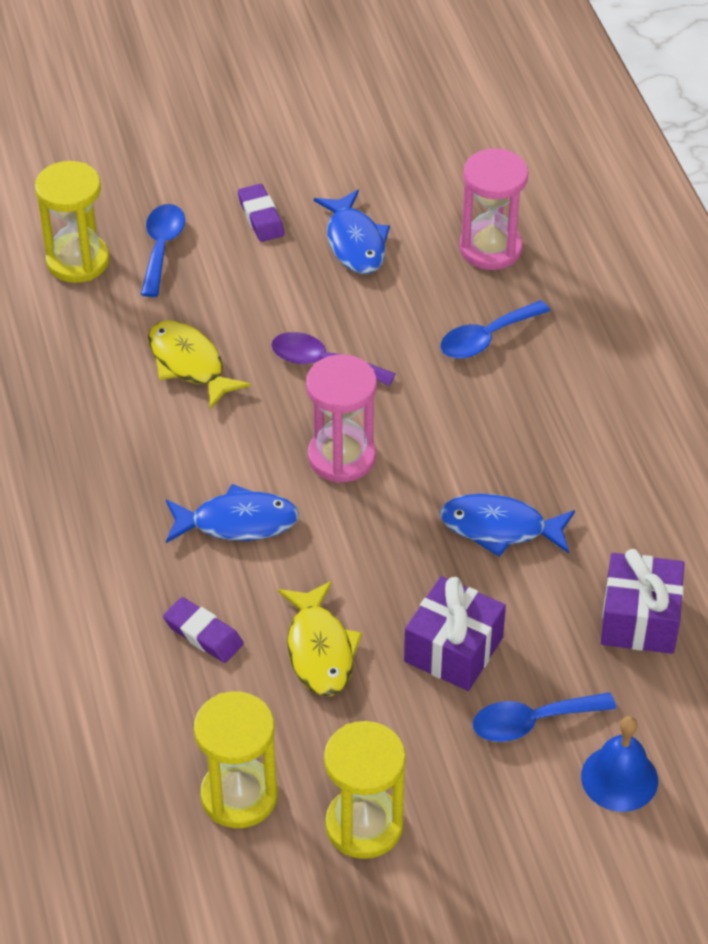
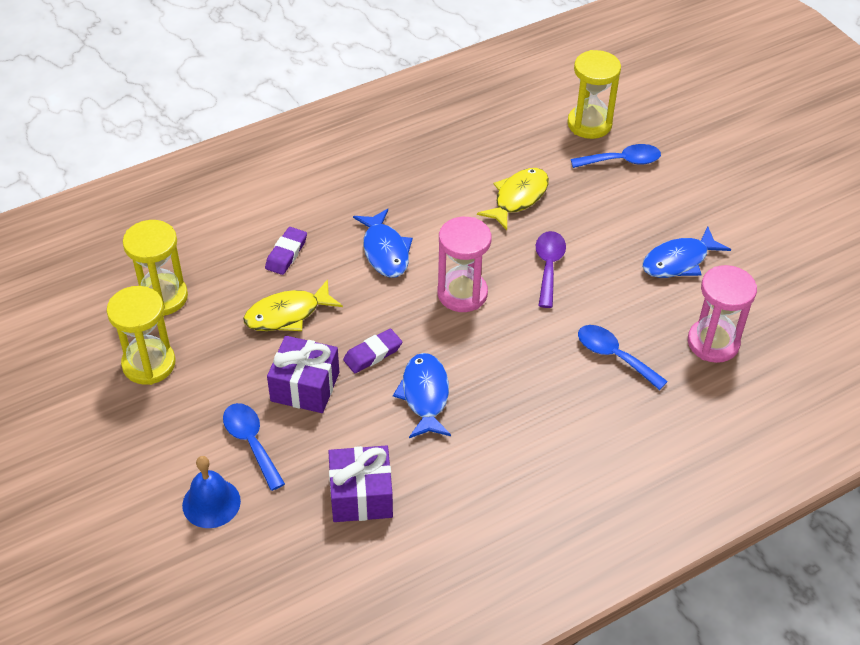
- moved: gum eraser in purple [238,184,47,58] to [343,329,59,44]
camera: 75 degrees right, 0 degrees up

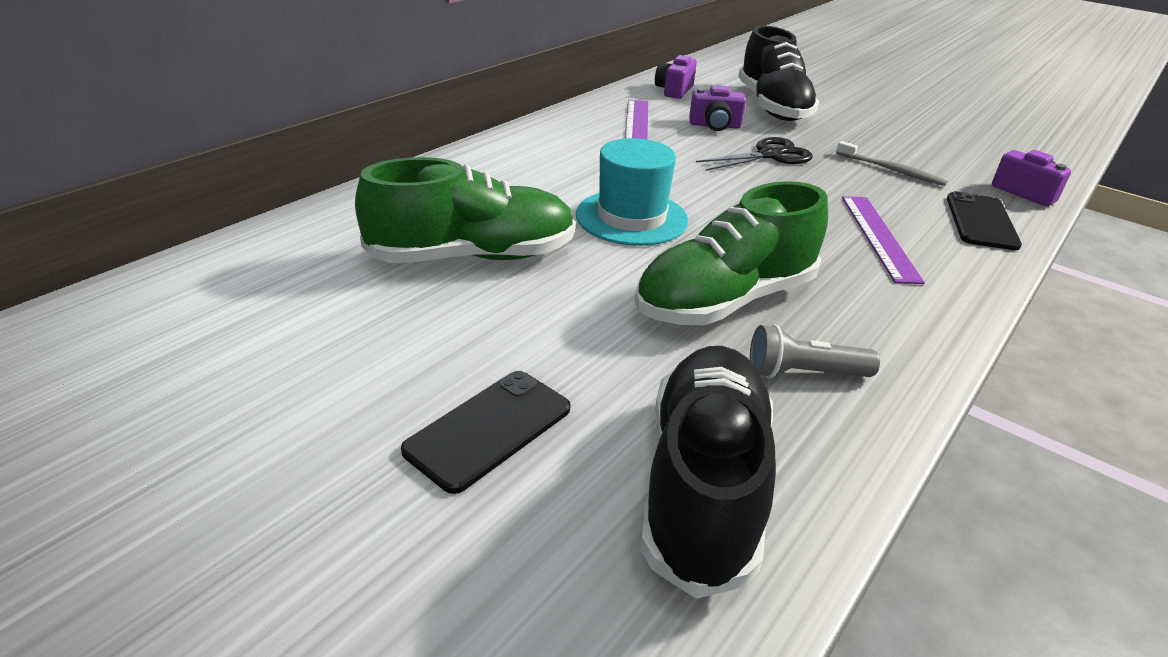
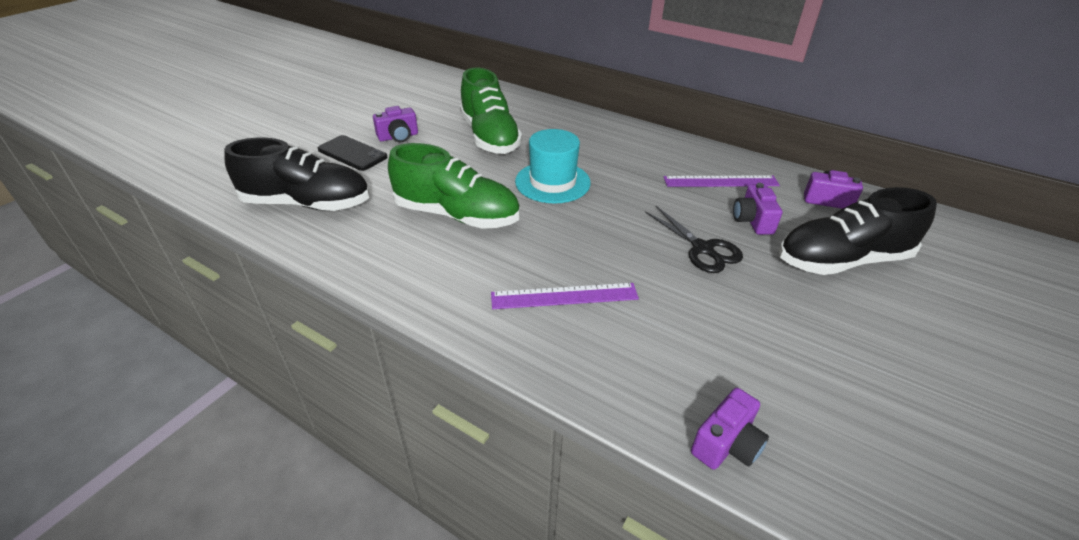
- removed: torch in ash-grey [750,325,130,53]
- removed: tooth brush in ash-grey [836,141,112,45]
- removed: phone in jet-black [947,191,75,59]
- added: photo camera in purple [373,106,45,36]
- turned: shoe in leaf-green [634,181,194,145] = [388,143,132,86] 150 degrees clockwise
camera: 85 degrees right, 5 degrees up

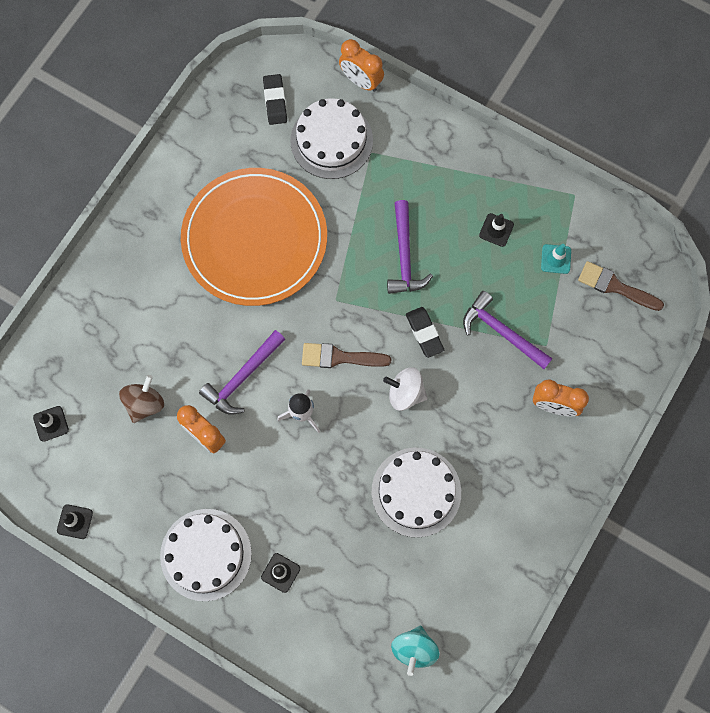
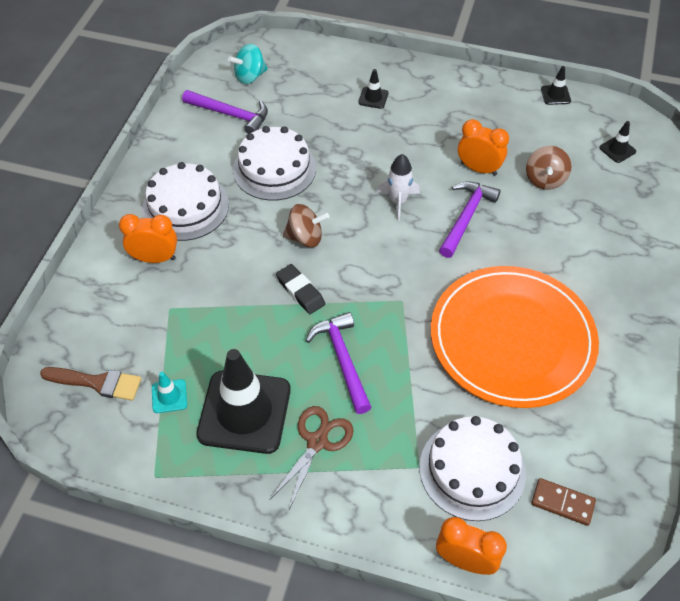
- removed: brush in brown [302,343,89,25]
- added: shears in brown [270,406,83,103]
- moved: layer cake in pure white [160,509,92,92] to [142,162,87,79]
- moved: carpenter's hammer in purple [463,291,90,78] to [182,90,86,44]
- replaced: gum eraser in jet-black [263,74,24,51] to domino tile in brown [531,478,65,48]
- recoloured: spinning top in pure white [383,367,45,44] to spinning top in brown [283,204,46,43]
- turned: spinning top in aqua [391,626,48,50] = [228,44,40,40] 120 degrees counterclockwise
- resized: traffic cone in jet-black [479,213,35,34] = [196,349,95,105] x2.41
camera: 165 degrees right, 20 degrees down

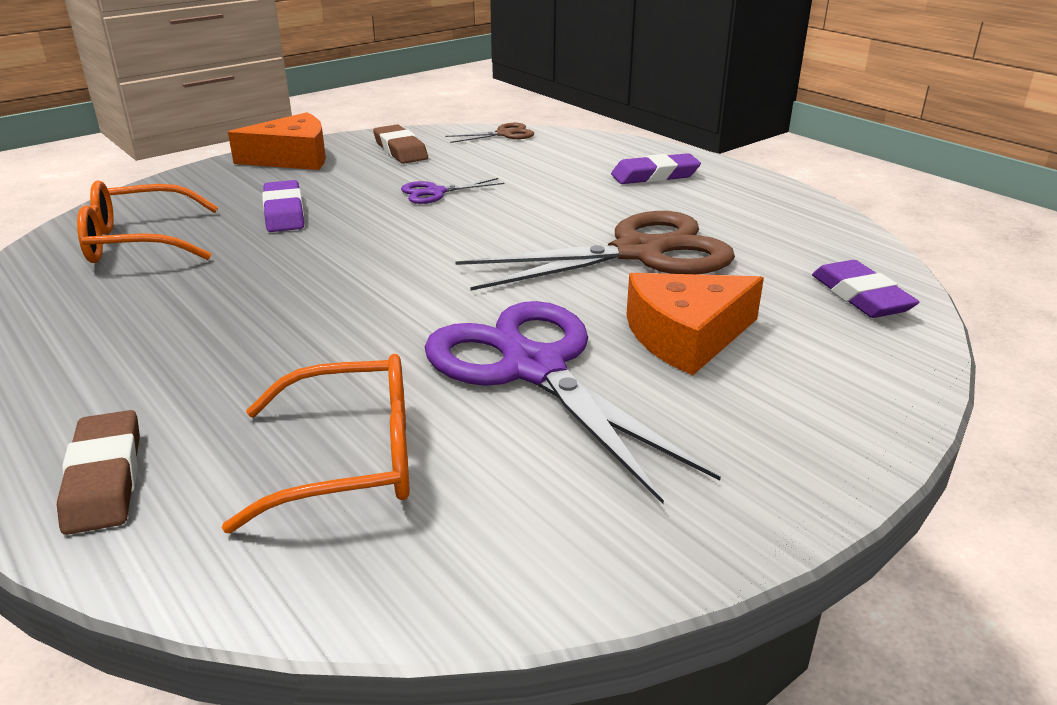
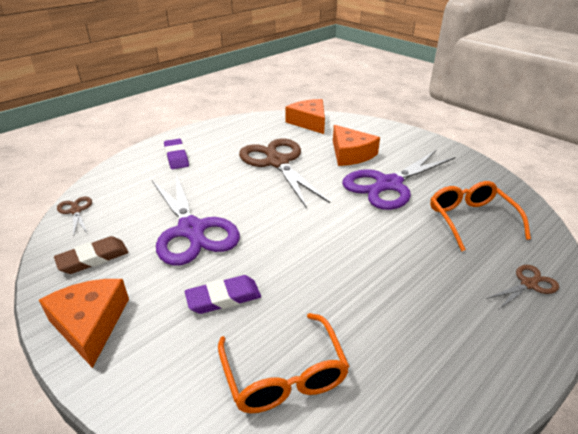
- replaced: gum eraser in brown [57,410,83,125] to shears in brown [486,265,73,44]
- replaced: gum eraser in purple [812,260,107,58] to cheese in bright orange [285,99,40,35]
- resized: shears in purple [401,178,104,26] = [152,174,88,92] x2.26
camera: 95 degrees left, 5 degrees up

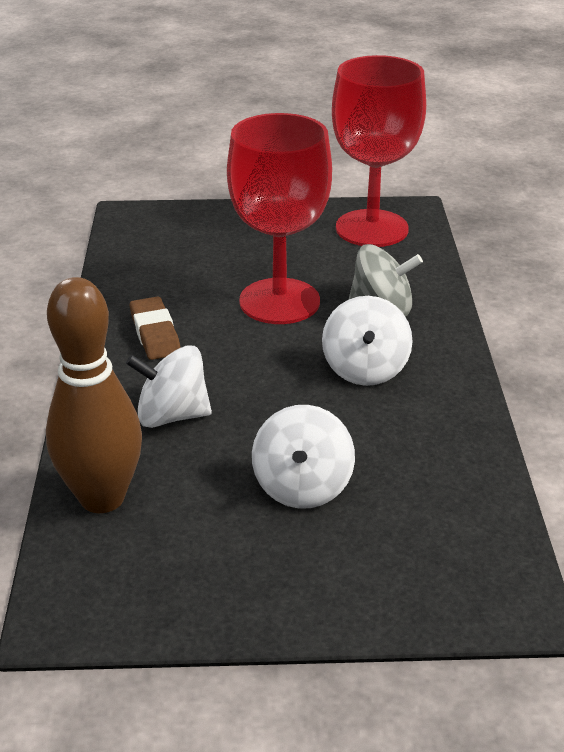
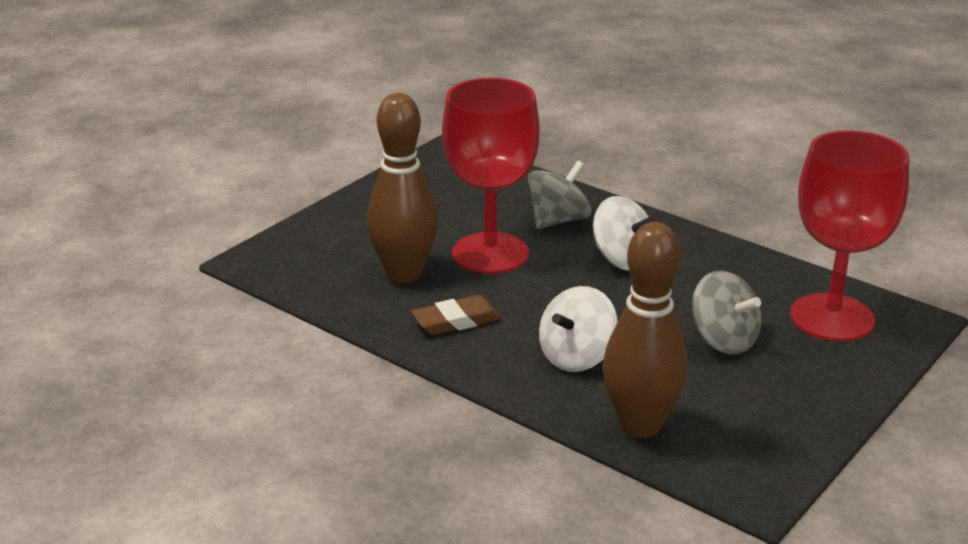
- added: tenpin in brown [367,93,71,190]
- moved: chalice in crimson [332,55,94,192] to [790,130,119,212]
- recoloured: spinning top in pure white [252,405,103,104] to spinning top in ash-grey [692,270,70,85]
- turned: gum eraser in brown [130,296,51,64] = [411,295,90,40] 45 degrees counterclockwise
camera: 50 degrees left, 5 degrees down

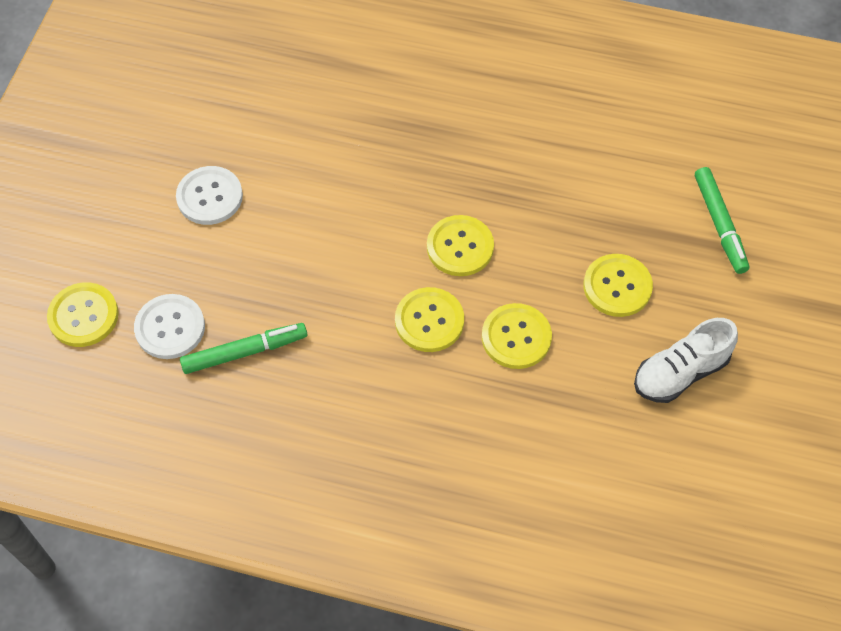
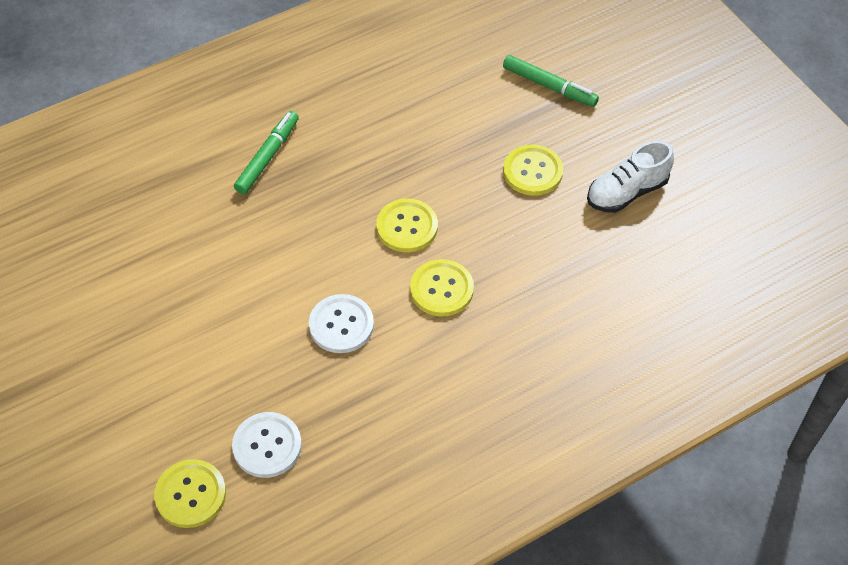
- removed: shirt button in yellow [482,303,70,66]
- moved: shirt button in pure white [176,166,67,59] to [309,294,65,59]
- moved: felt pen in leaf-green [180,323,127,51] to [234,111,65,83]
- turned: shoe in pure white [634,318,104,85] = [587,141,87,72] 45 degrees clockwise
camera: 45 degrees left, 5 degrees down

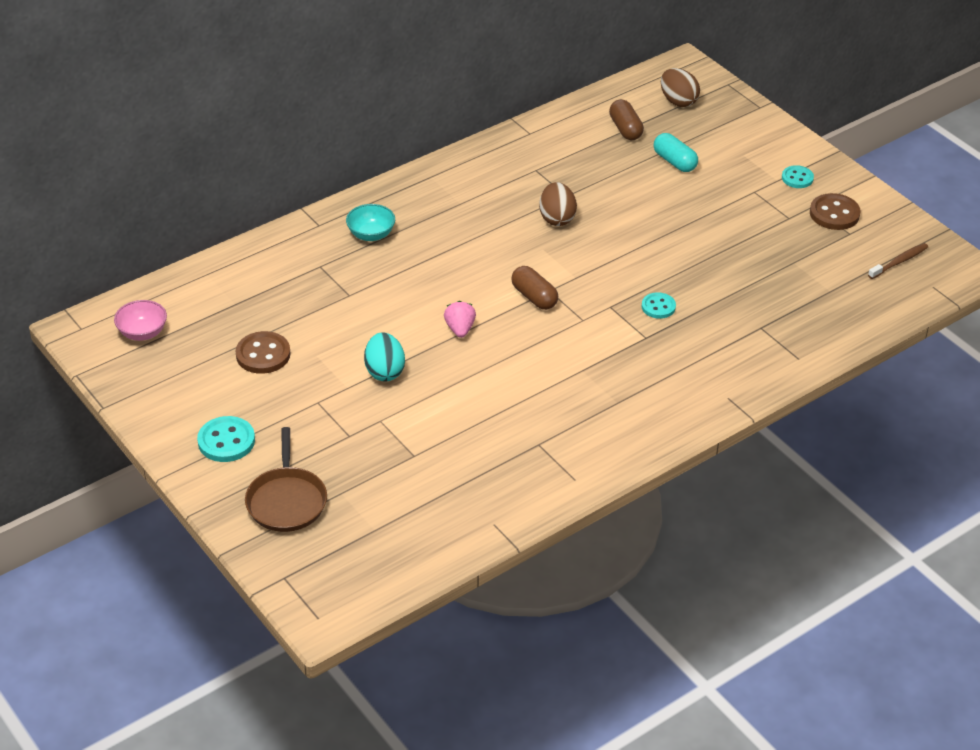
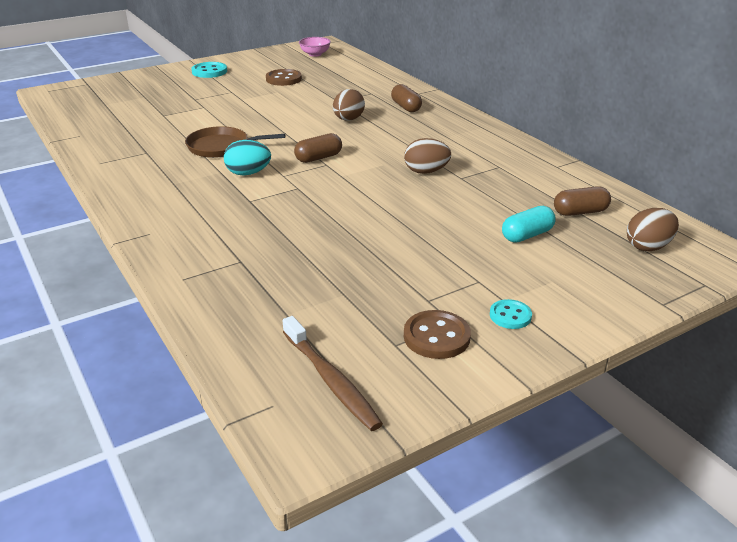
- removed: berry in rosy [444,301,32,37]
- removed: shirt button in aqua [642,292,34,27]
- added: toy egg in brown [333,89,32,32]
- moved: pan in brown [245,427,82,105] to [185,126,100,32]
- moved: toy egg in aqua [364,332,41,49] to [224,140,47,36]
- replaced: serving bowl in aqua [346,204,49,37] to capsule in brown [391,84,31,28]
- resized: tooth brush in brown [868,243,60,36] = [283,316,100,115] x1.53
camera: 95 degrees right, 10 degrees down

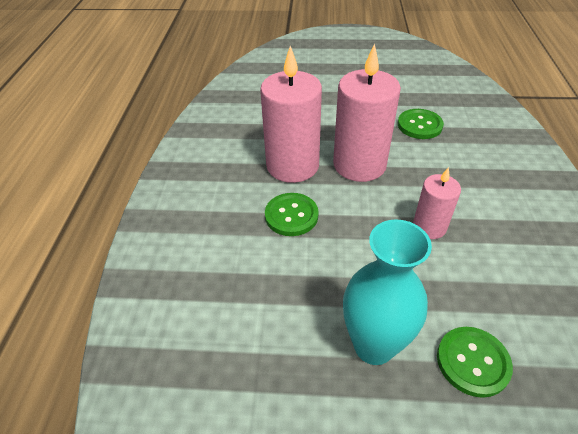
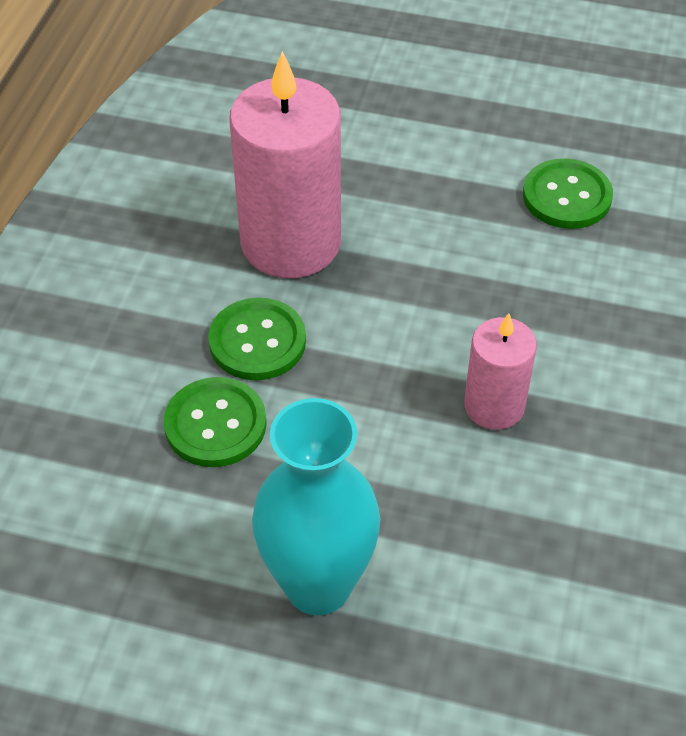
- removed: pillar candle in rosy [333,44,68,138]
- moved: shirt button in leaf-green [437,327,76,71] to [164,377,103,90]
camera: 10 degrees right, 5 degrees up

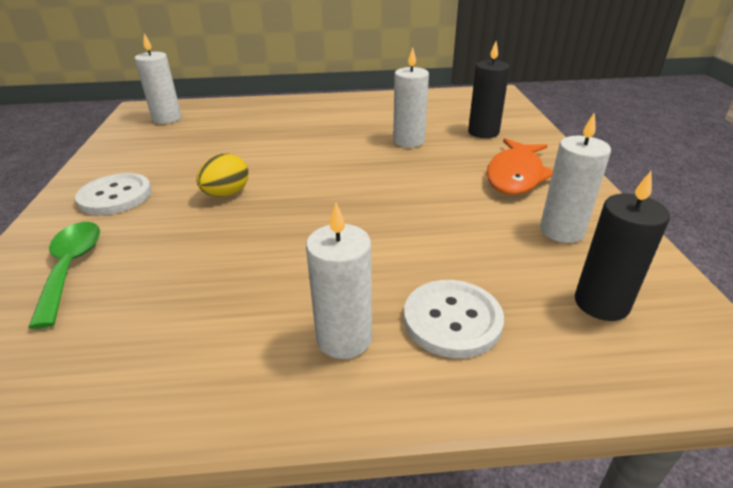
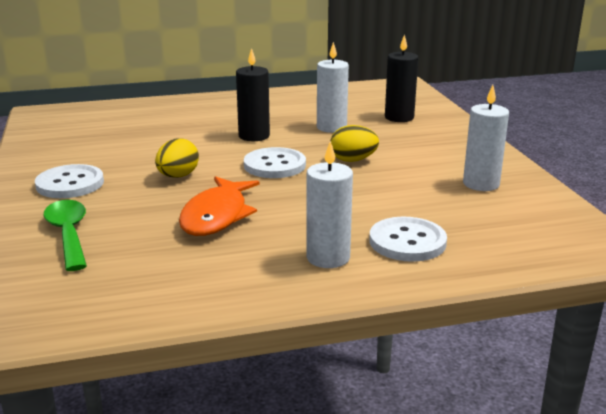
- removed: pillar candle in pure white [134,34,48,90]
- added: shirt button in pure white [244,147,62,31]
- added: toy egg in yellow [330,125,49,37]
- moved: fish figure in bright orange [486,138,67,57] to [179,176,81,60]
- moved: pillar candle in jet-black [575,171,95,150] to [236,48,34,93]
camera: 10 degrees left, 10 degrees down

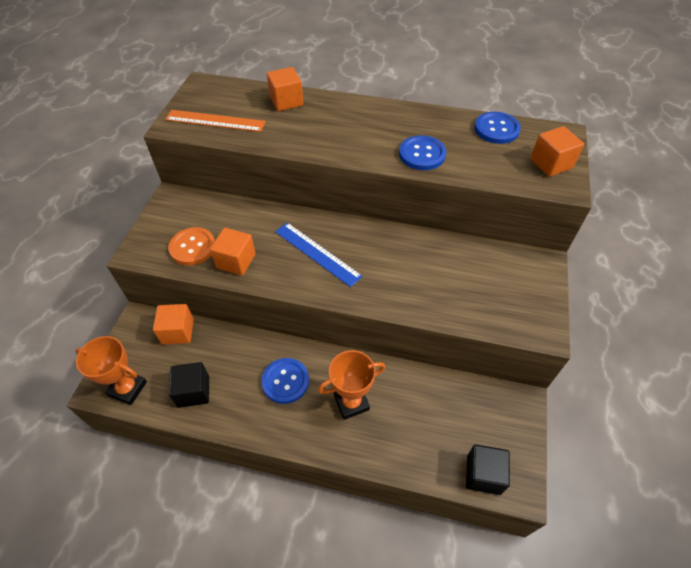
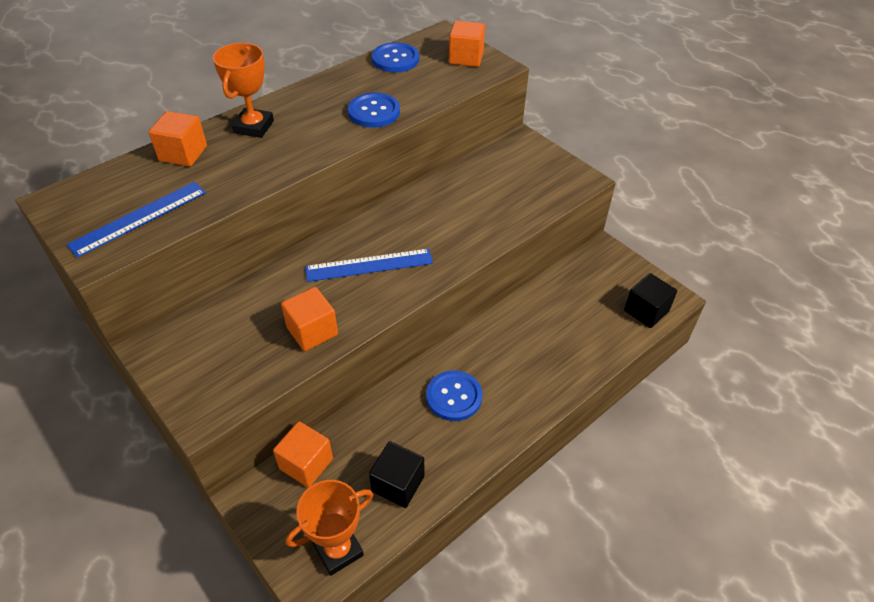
- removed: shirt button in bright orange [168,227,47,38]
- moved: award cup in bright orange [318,350,67,70] to [213,43,61,95]
- recoloured: ruler in bright orange [165,110,101,22] to ruler in blue [66,182,140,76]
camera: 55 degrees left, 5 degrees down

